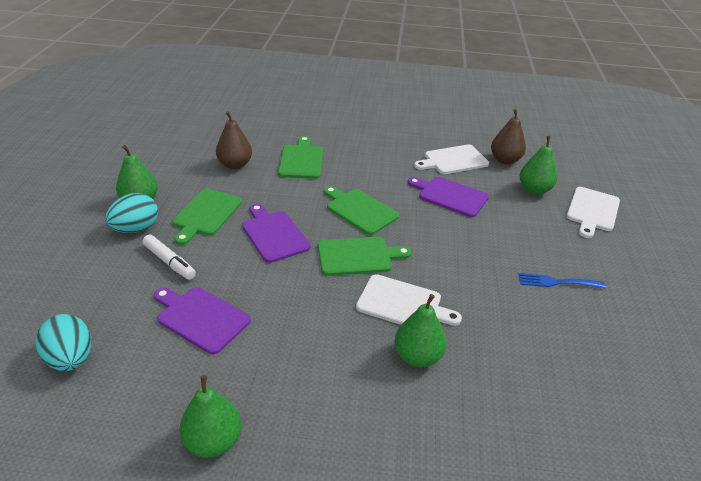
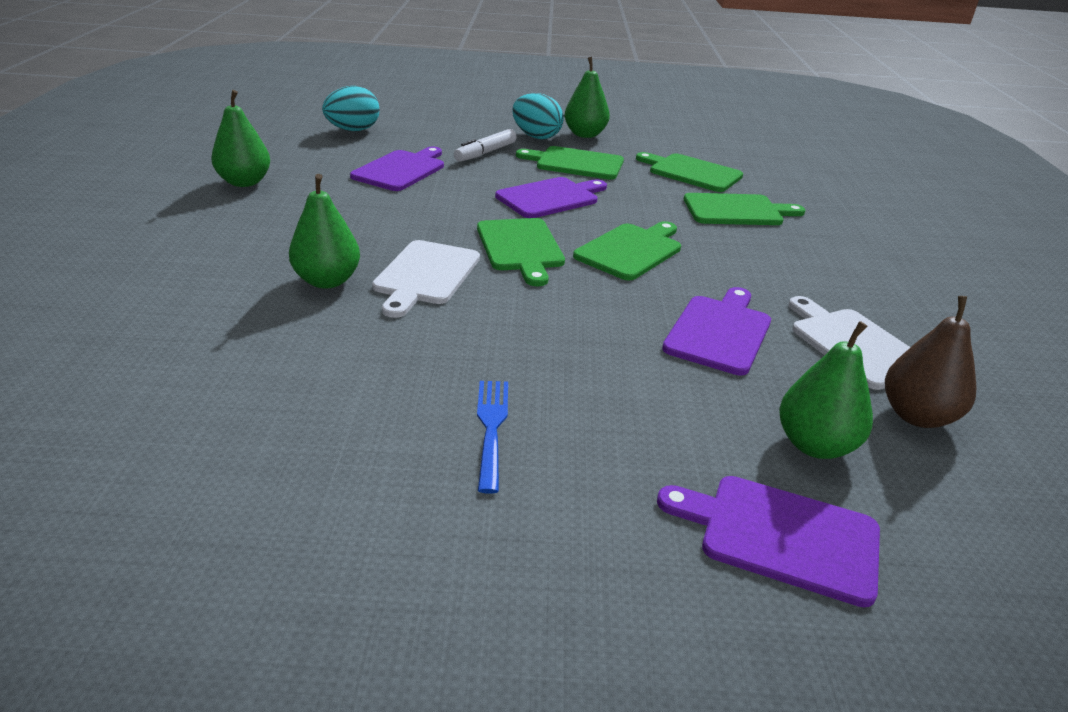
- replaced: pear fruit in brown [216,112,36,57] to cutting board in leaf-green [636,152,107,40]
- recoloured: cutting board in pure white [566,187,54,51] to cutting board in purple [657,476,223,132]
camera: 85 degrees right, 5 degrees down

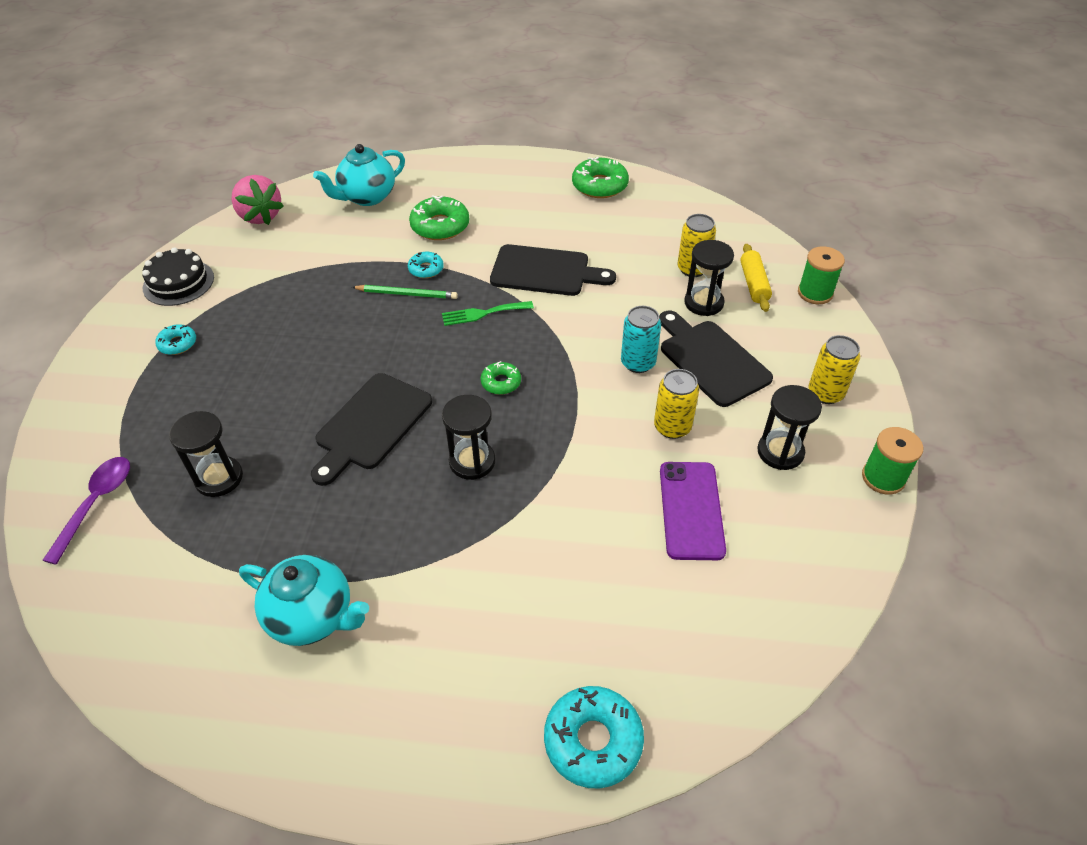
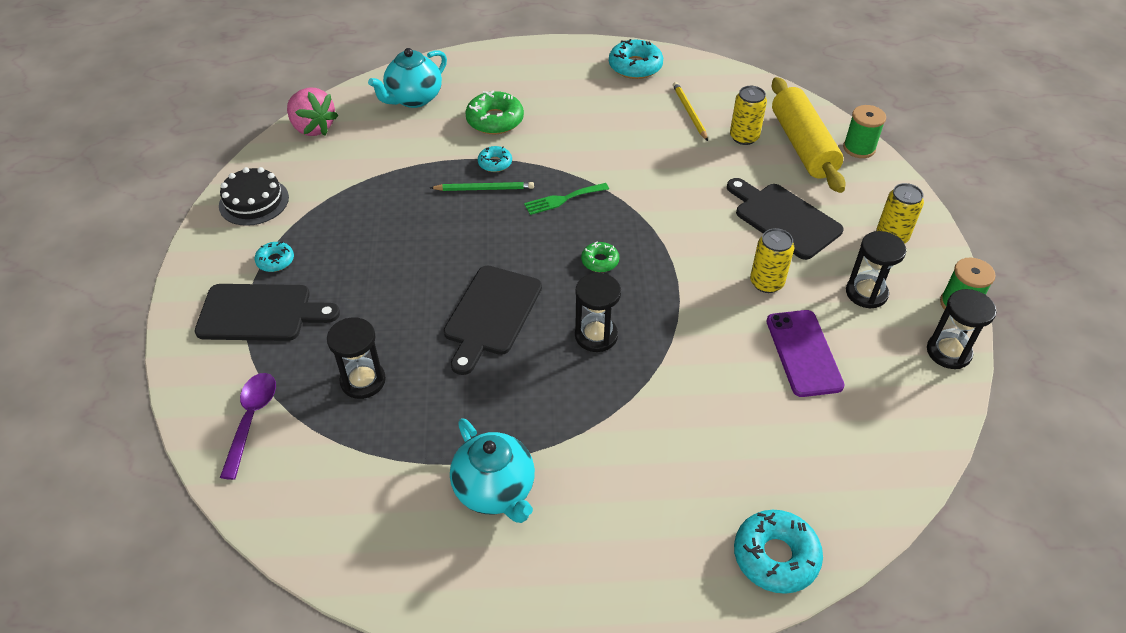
- removed: tin in aqua [621,306,40,67]
- added: wooden pencil in yellow [673,82,35,59]
- moved: cutting board in jet-black [490,244,126,52] to [194,284,146,57]
- moved: hourglass in jet-black [684,240,50,76] to [927,289,70,80]
- recoloured: doughnut in leaf-green [572,157,57,41] to doughnut in aqua [609,39,54,40]
- turned: teapot in aqua [239,555,130,91] = [450,418,85,105] 45 degrees clockwise
- resized: pastry roller in yellow [740,244,32,68] = [772,77,74,116] x1.89
camera: 10 degrees left, 0 degrees up

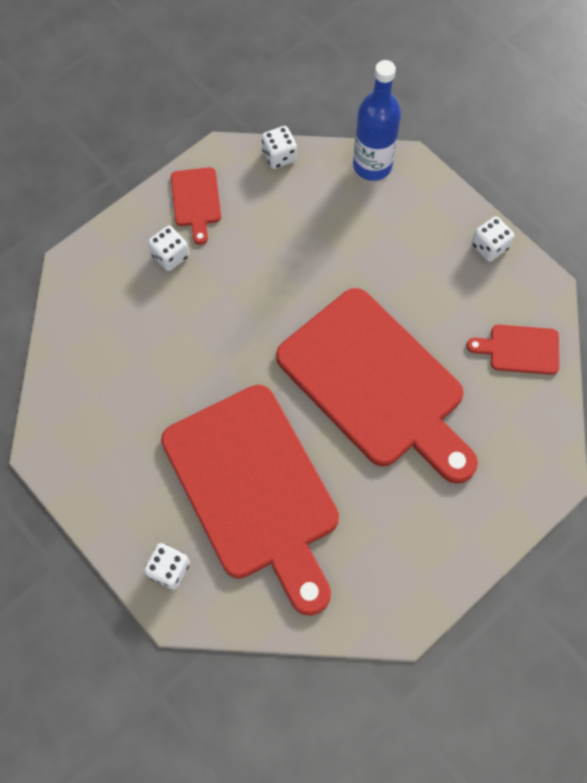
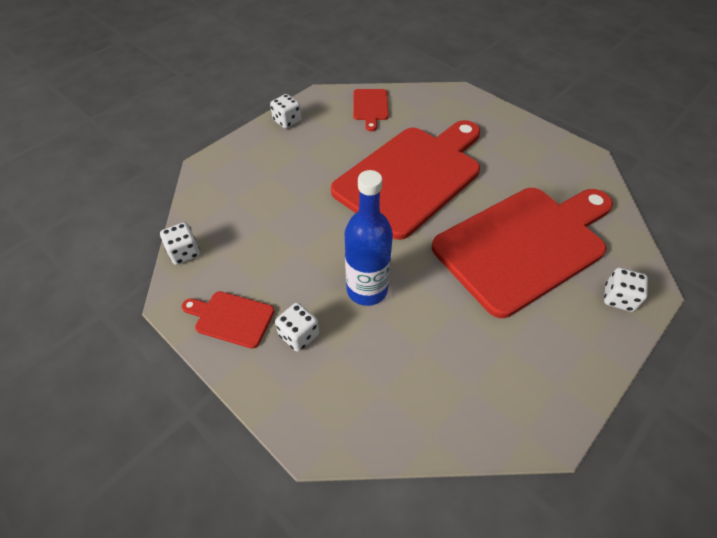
- moved: bottle in blue [353,60,48,121] to [345,170,48,136]
- turned: cutting board in crimson [171,167,50,78] = [182,291,93,58] 150 degrees counterclockwise
camera: 95 degrees left, 15 degrees down

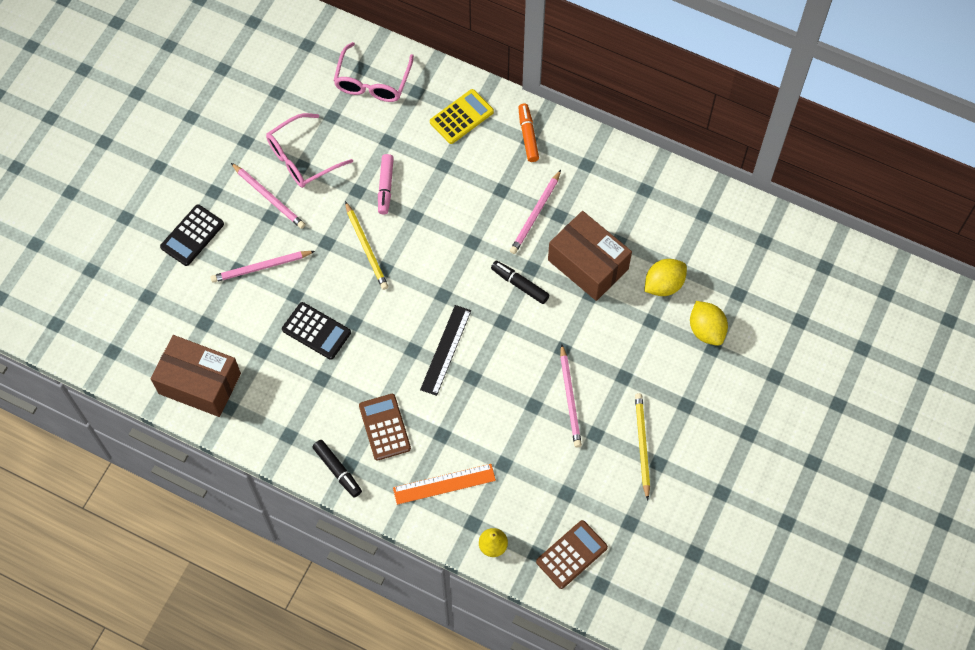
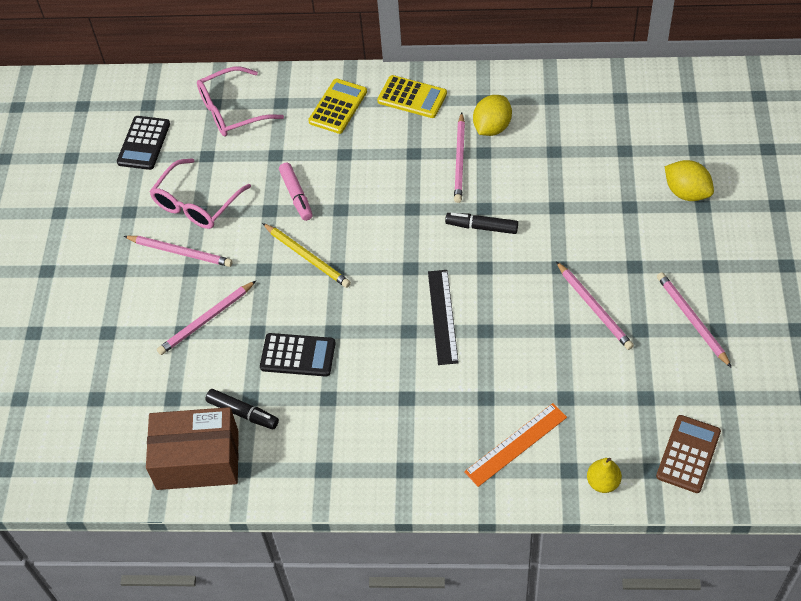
- removed: calculator in brown [359,394,52,67]
- removed: package in brown [548,211,84,90]
- moved: calculator in jet-black [160,205,64,61] to [117,116,53,54]
- moved: felt pen in jet-black [312,440,50,58] to [205,389,74,40]
- moved: citrus fruit in yellow [644,259,43,37] to [473,95,39,41]
- replaced: felt pen in bright orange [518,104,21,58] to calculator in yellow [377,75,70,43]
- recoloured: wooden pencil in yellow [635,393,15,108] to wooden pencil in rosy [657,272,75,96]
- turned: eyeglasses in rosy [333,42,81,60] = [197,67,87,69] 75 degrees clockwise
camera: 20 degrees left, 10 degrees down

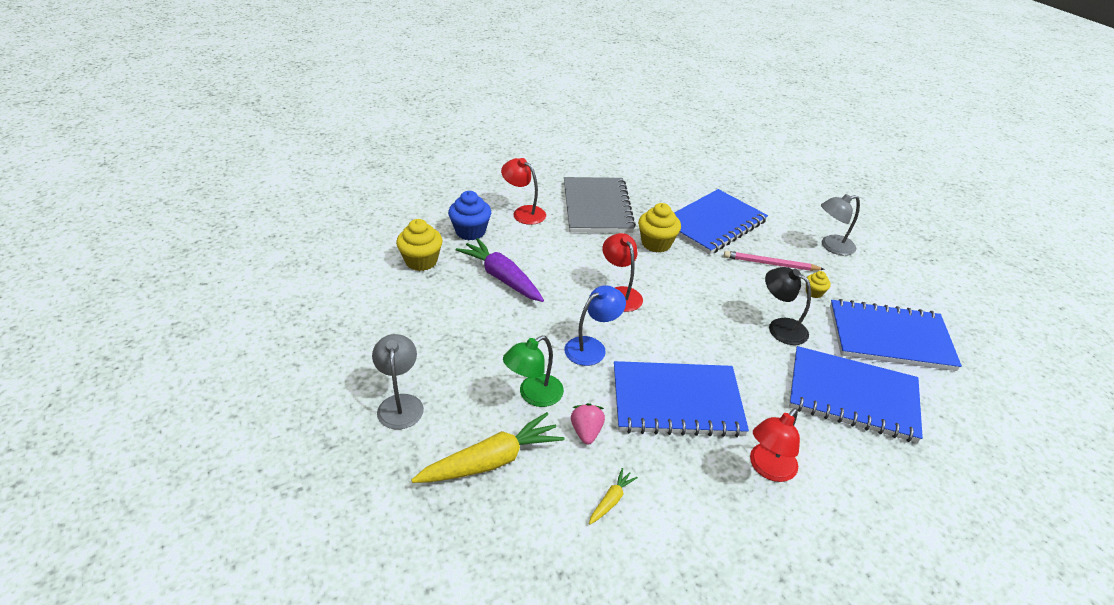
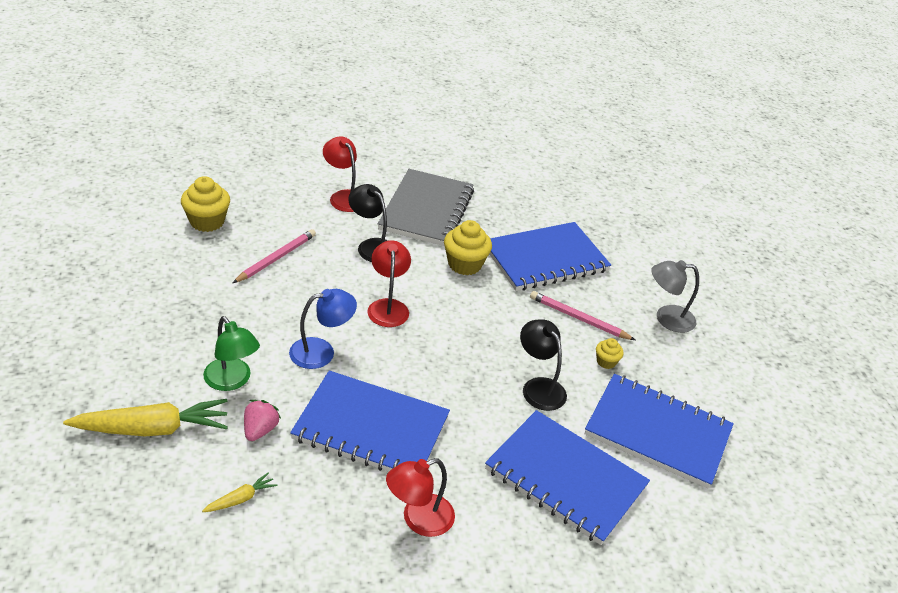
- removed: lamp in ash-grey [372,334,52,95]
- removed: cupcake in blue [448,191,43,49]
- added: lamp in jet-black [348,184,40,78]
- replaced: toy carrot in purple [456,238,88,64] to wooden pencil in rosy [233,229,83,54]
- turned: lamp in leaf-green [503,336,61,71] = [203,316,57,75] 105 degrees counterclockwise
camera: 15 degrees right, 0 degrees up

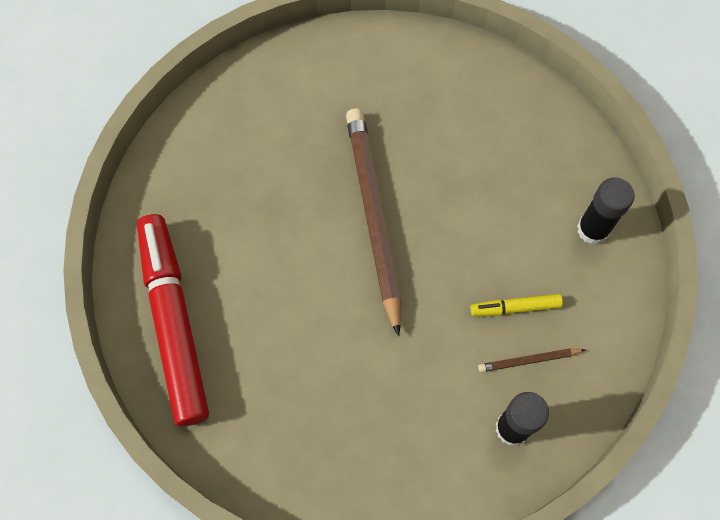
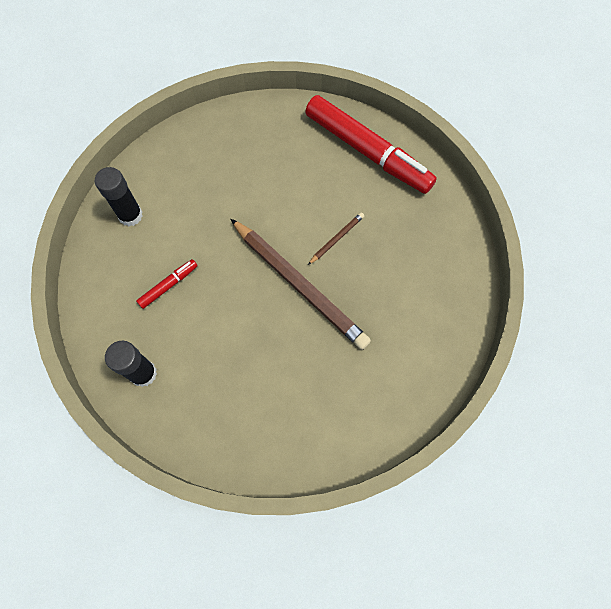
- moved: wooden pencil in brown [478,348,107,24] to [308,212,56,53]
- recoloured: felt pen in yellow [470,294,93,22] to felt pen in crimson [136,259,61,50]
camera: 145 degrees right, 0 degrees up

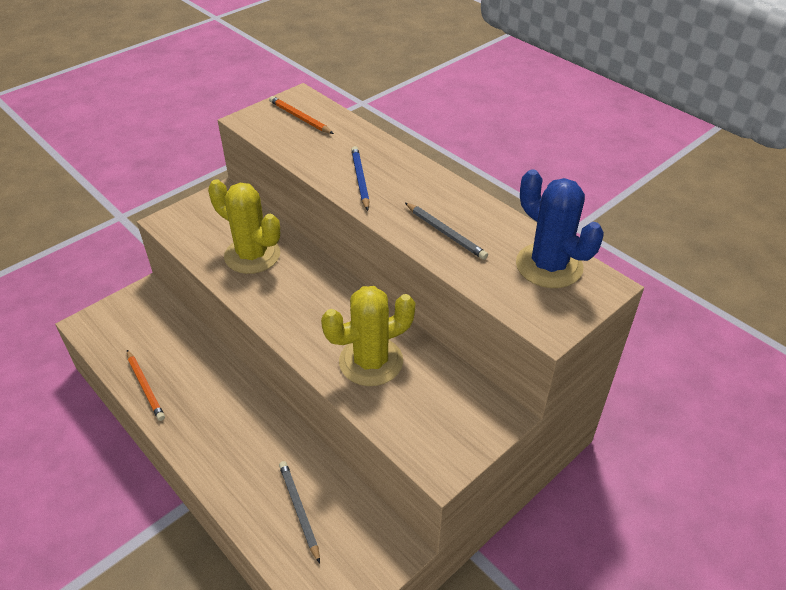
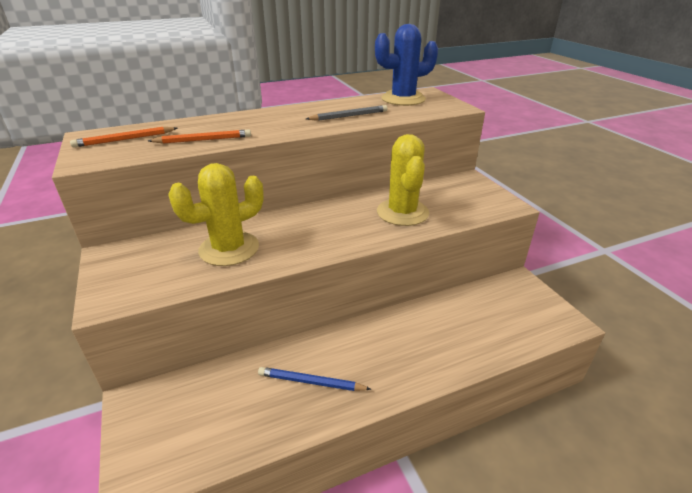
- removed: wooden pencil in ash-grey [279,461,41,102]
- moved: wooden pencil in bright orange [127,350,38,71] to [148,129,103,14]
- moved: wooden pencil in blue [351,146,19,65] to [258,367,113,24]
camera: 70 degrees left, 10 degrees down

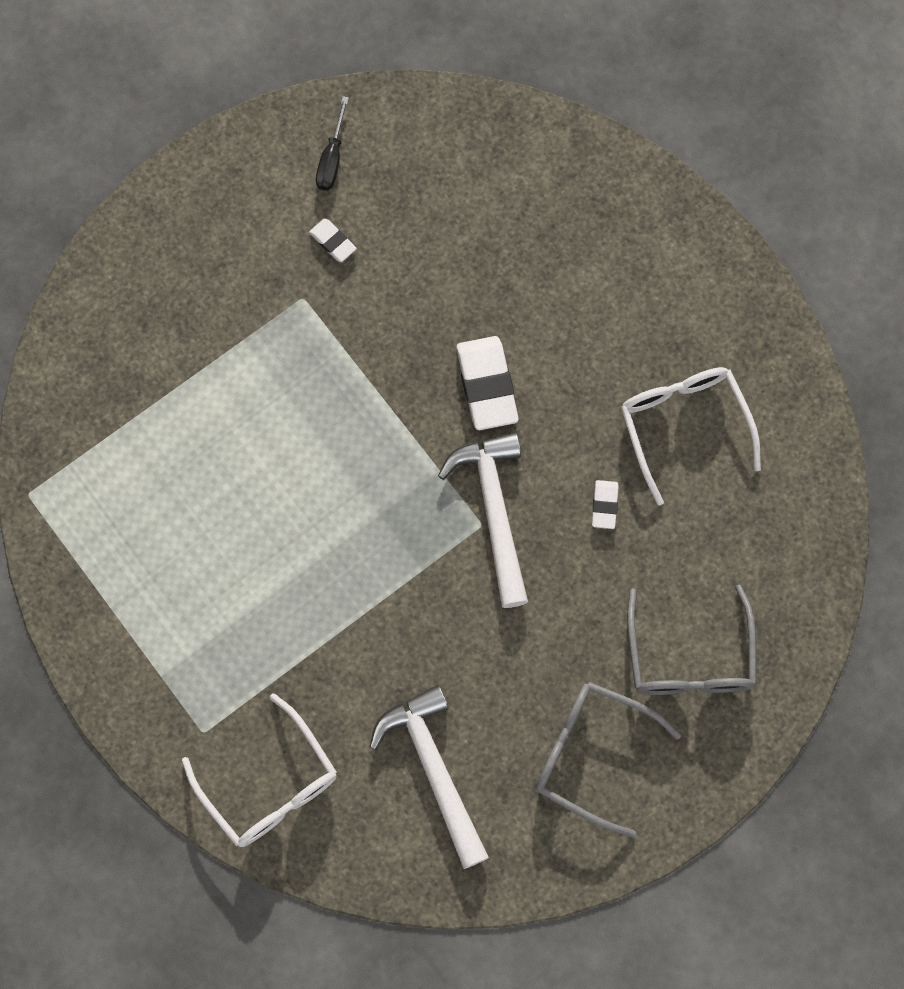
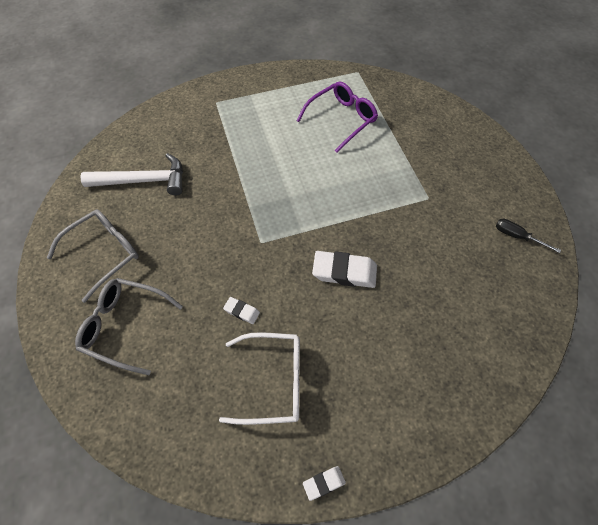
- removed: eyeglasses in pure white [182,693,155,154]
- removed: carpenter's hammer in pure white [438,432,90,176]
- added: eyeglasses in purple [296,81,82,72]
- moved: gum eraser in pure white [309,219,48,43] to [303,466,43,35]
camera: 110 degrees right, 15 degrees down

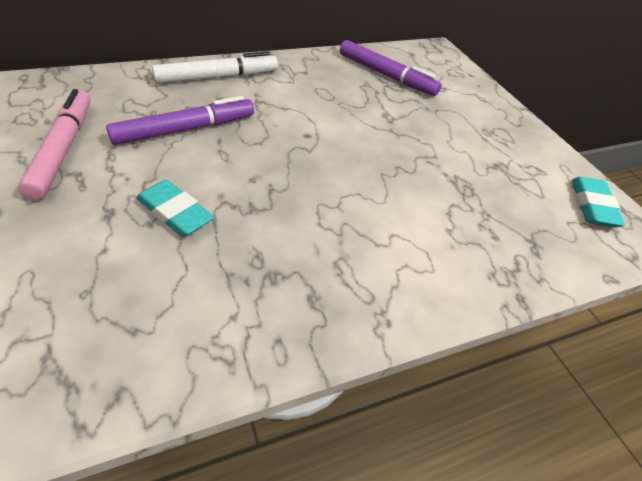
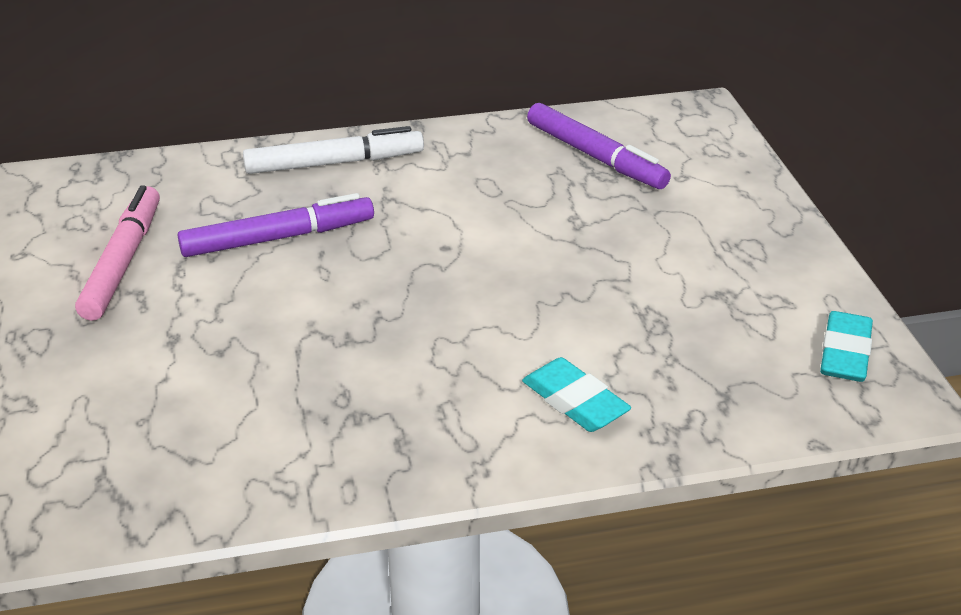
- moved: gum eraser in aqua [136,180,78,57] to [522,357,109,75]
camera: 15 degrees right, 10 degrees down

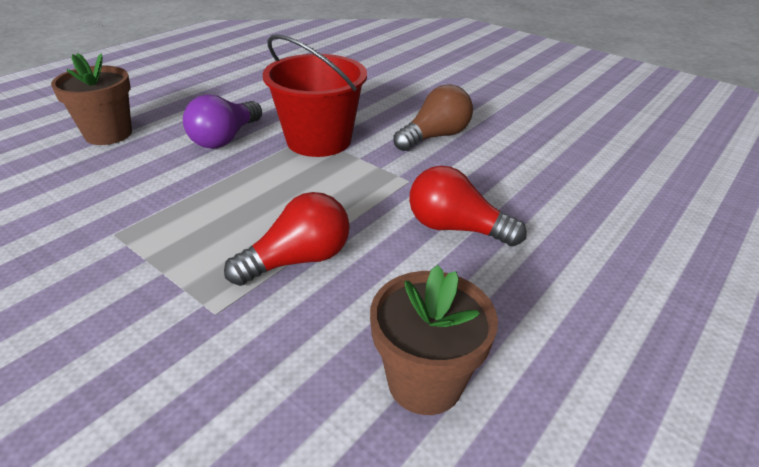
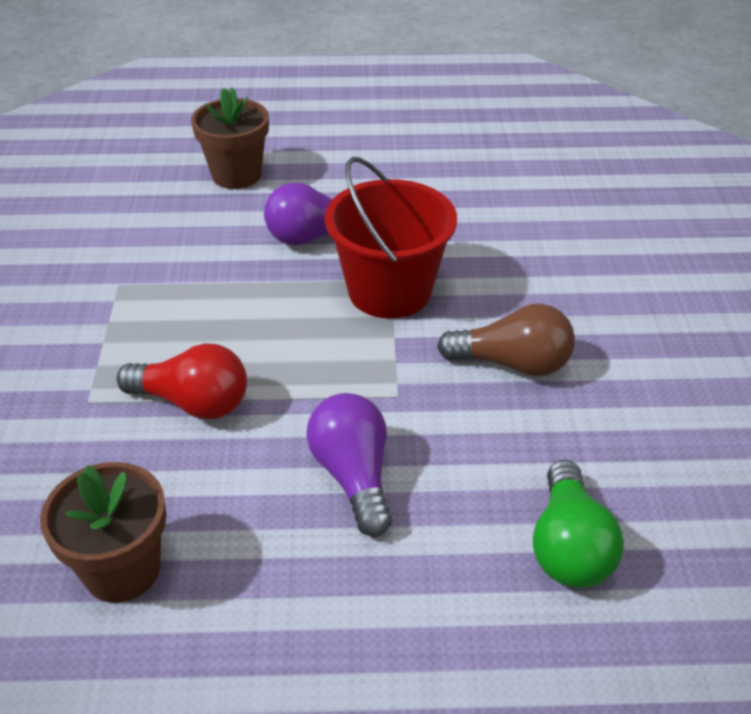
- added: lightbulb in leaf-green [533,460,91,128]
- recoloured: lightbulb in crimson [409,166,118,80] to lightbulb in purple [306,393,86,144]
camera: 50 degrees right, 5 degrees up

